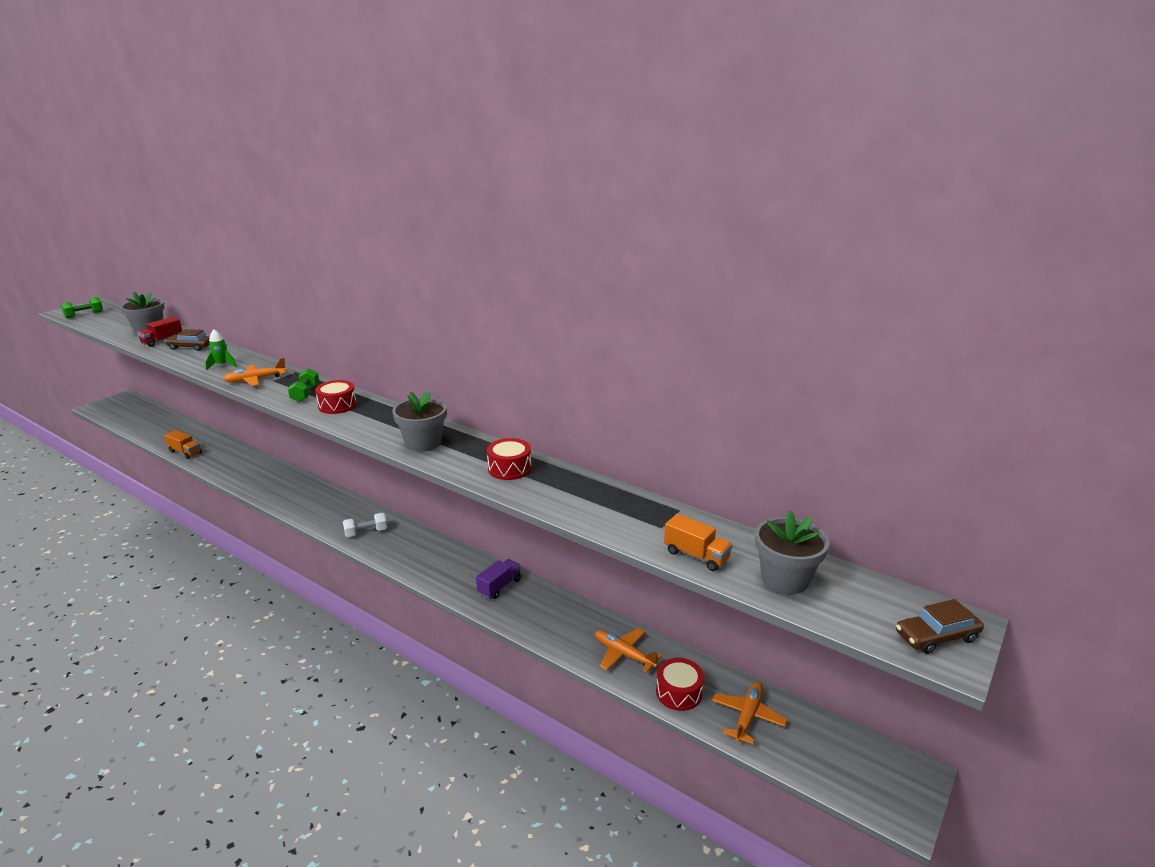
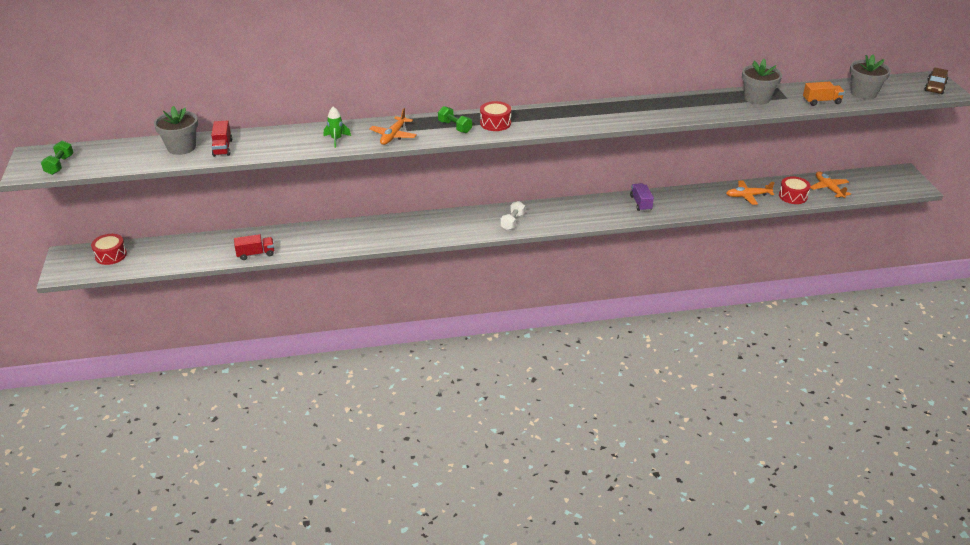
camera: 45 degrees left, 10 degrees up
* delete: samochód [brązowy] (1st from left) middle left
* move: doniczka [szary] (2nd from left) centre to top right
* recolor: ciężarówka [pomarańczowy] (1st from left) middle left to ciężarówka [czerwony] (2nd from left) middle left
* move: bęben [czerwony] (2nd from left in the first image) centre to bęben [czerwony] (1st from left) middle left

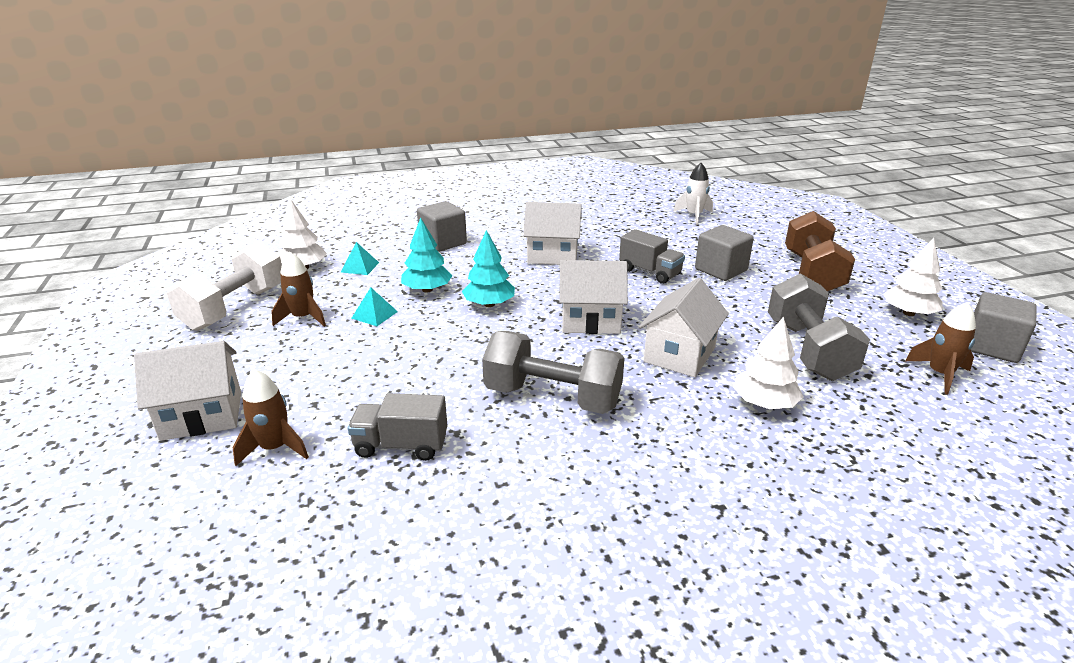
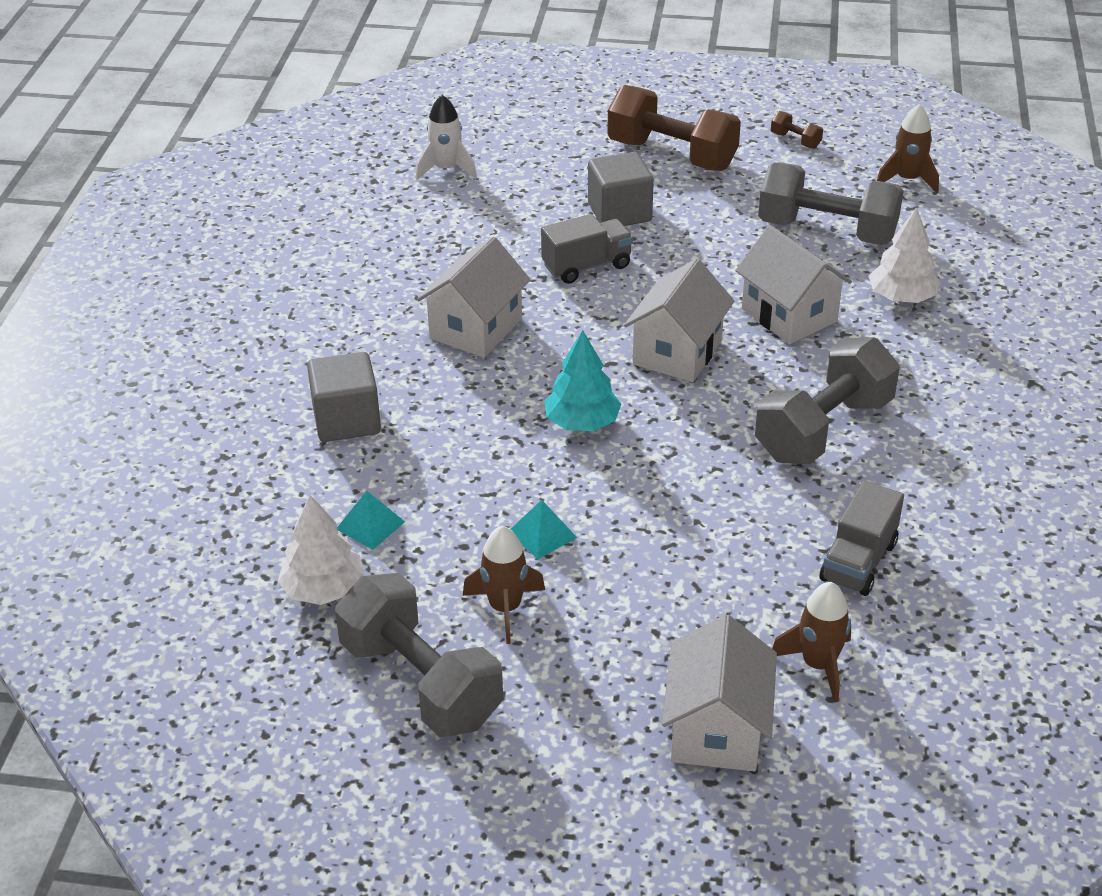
camera: 65 degrees left, 10 degrees up
* delete: drzewko [turkusowy] (1st from left) centre
* replace: drzewko [biały] (3rd from left) middle right to hantel [brązowy] (2nd from left) top right
* recolor: hantel [biały] middle left to hantel [szary] (1st from left) bottom centre
* delete: sześcian [szary] (3rd from left) middle right

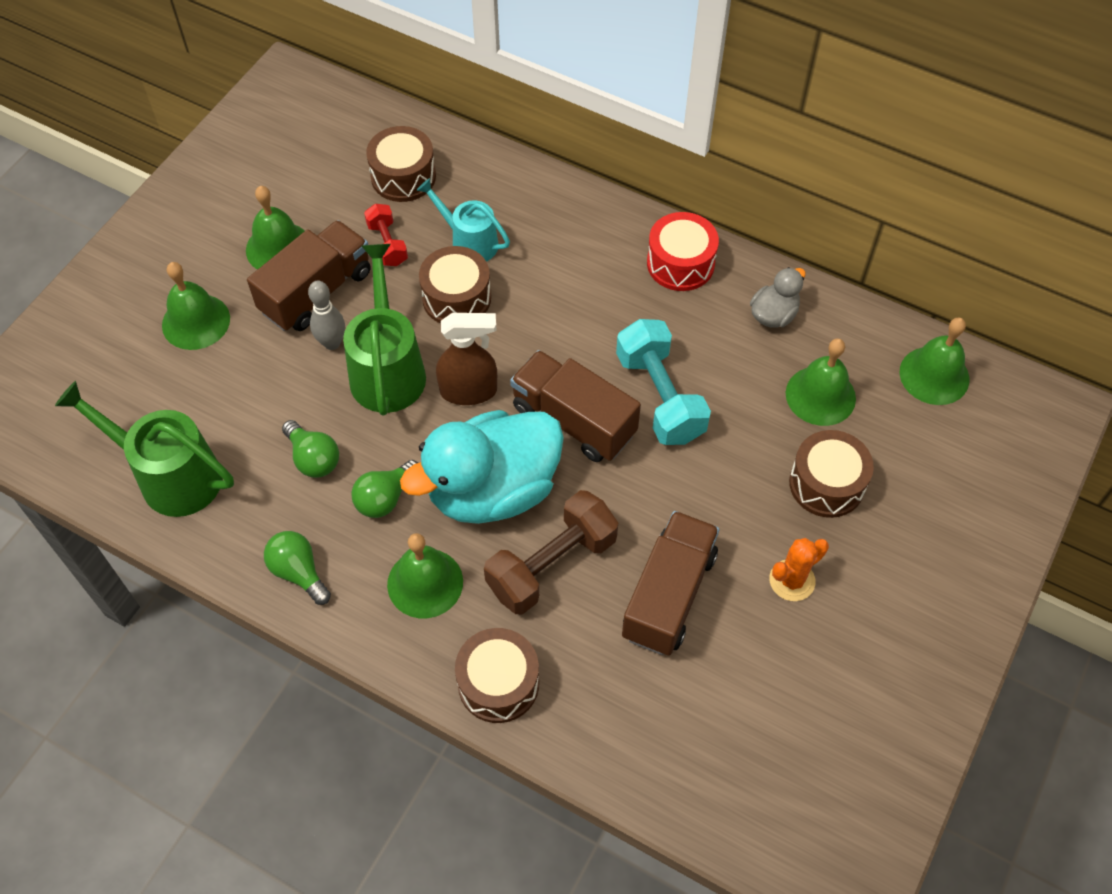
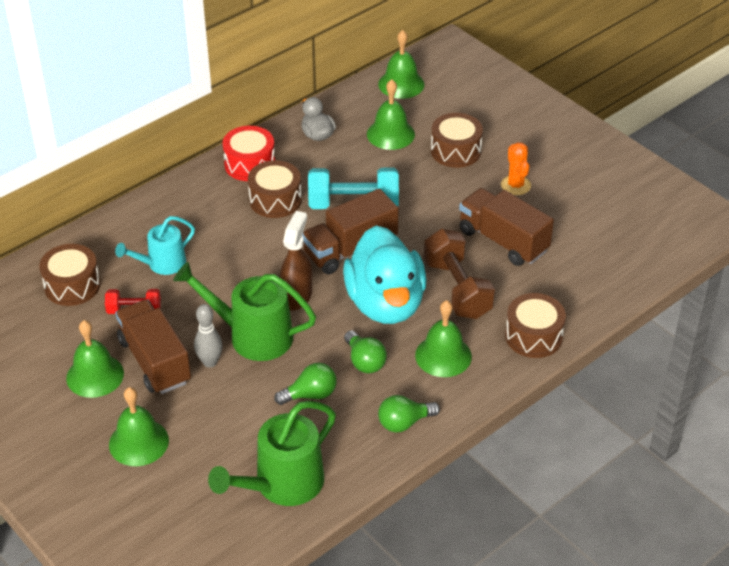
camera: 70 degrees left, 15 degrees down
* move: bęben [brązowy] (2nd from left) top centre to centre

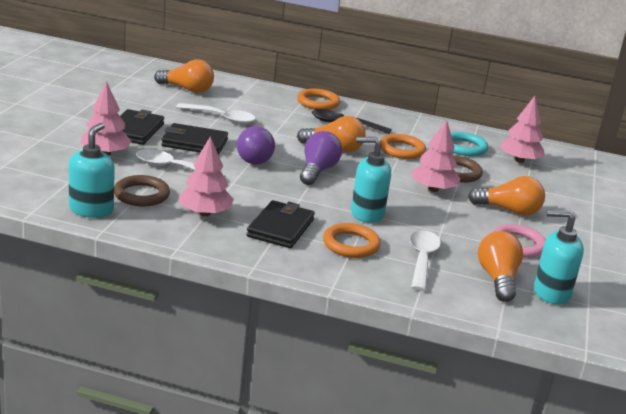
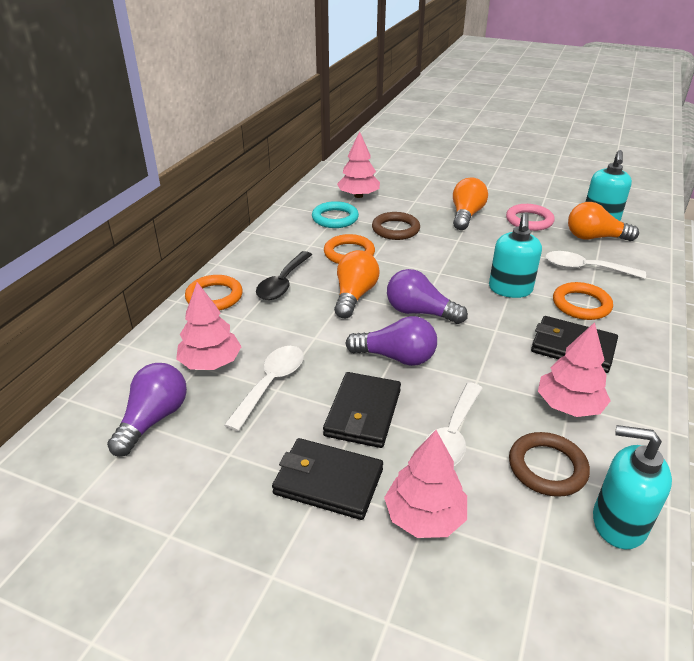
camera: 80 degrees left, 10 degrees up
* recolor: żarówka [pomarańczowy] (1st from left) top left to żarówka [fioletowy] (1st from left) middle left
* move: drzewko [różowy] (3rd from left in the first image) middle right to drzewko [różowy] (1st from left) middle left

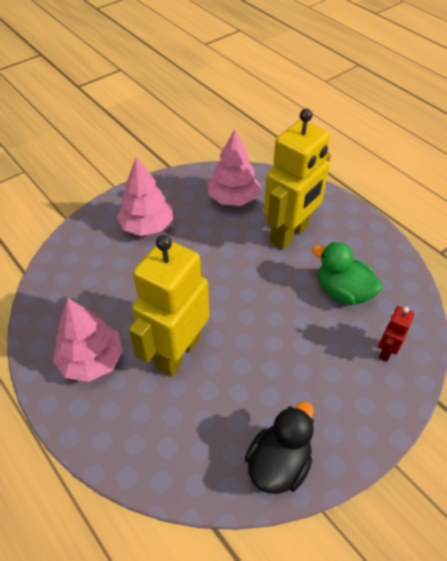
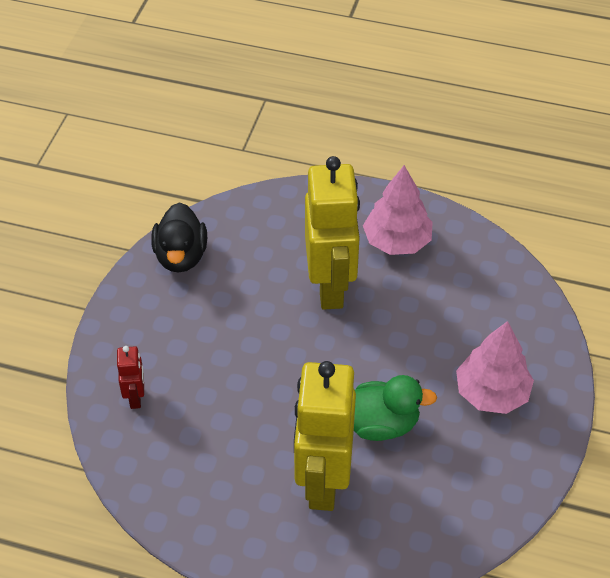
camera: 145 degrees right, 0 degrees up
* delete: drzewko [różowy] (3rd from left) top centre
* move: kaczka [zielony] middle right to bottom centre

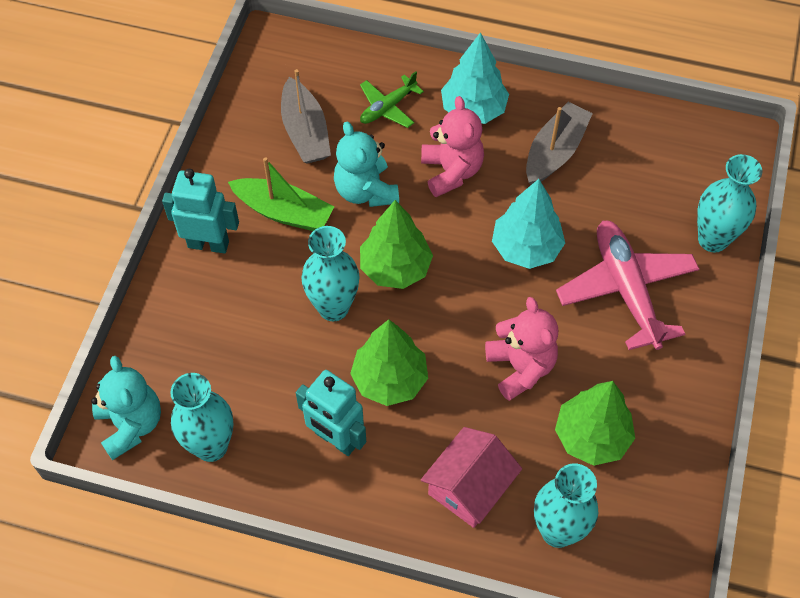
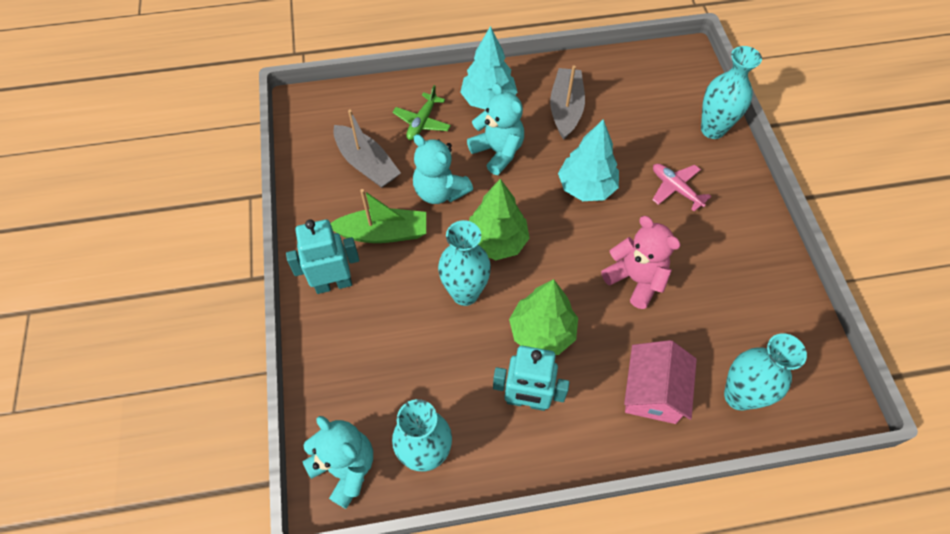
camera: 25 degrees left, 0 degrees up
* recolor: miś [różowy] (1st from left) top centre to miś [turkusowy] (3rd from left) top centre
* resize: samolot [różowy] middle right = middle right x0.54
* delete: drzewko [zielony] (3rd from left) bottom right

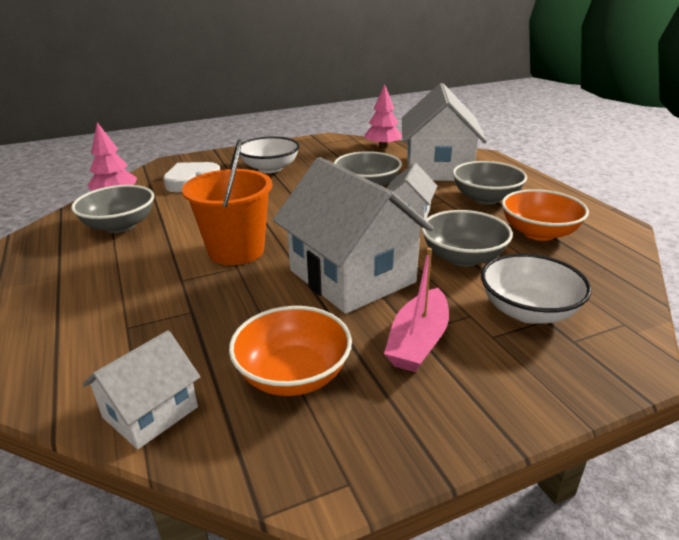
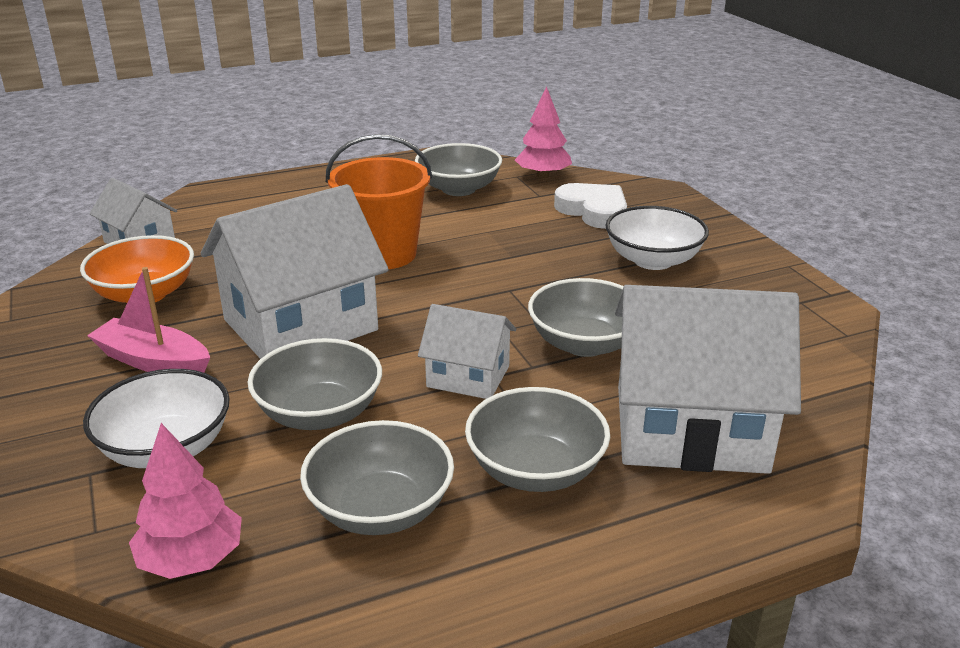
camera: 90 degrees right, 0 degrees up
* move: drzewko [różowy] (2nd from left in the first image) top centre to drzewko [różowy] (1st from left) bottom left
* recolor: miska [pomarańczowy] (2nd from left) middle right to miska [szary] (2nd from left) bottom centre

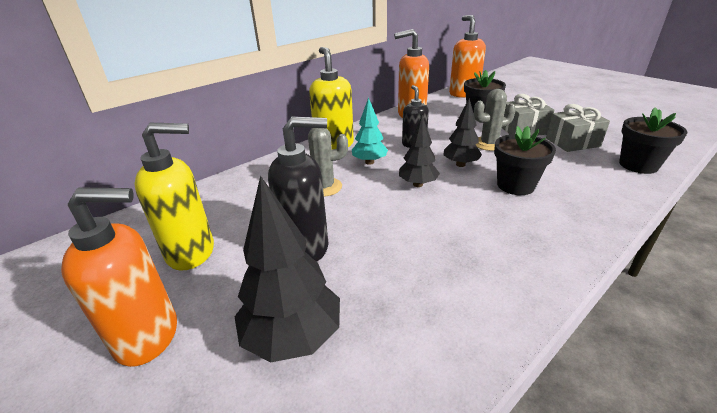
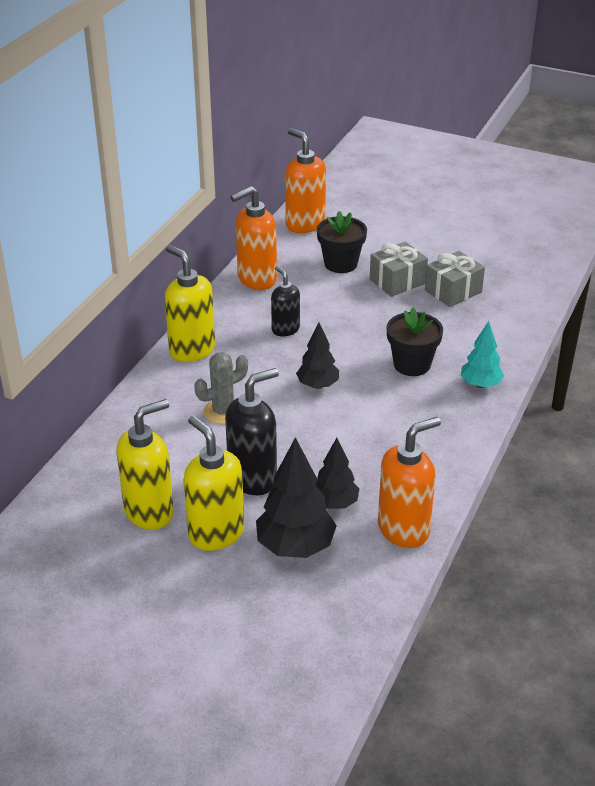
camera: 25 degrees left, 5 degrees up
* delete: kaktus [szary] (2nd from left) top right
* move: drzewko [turkusowy] top centre to middle right
* move: drzewko [czarny] (3rd from left) top centre to centre
* delete: doniczka [czarny] (3rd from left) middle right
* move: dozownik mydła [pomarańczowy] (1st from left in the first image) bottom left to dozownik mydła [pomarańczowy] (3rd from left) middle right
* insert: dozownik mydła [żółty] (3rd from left) centre

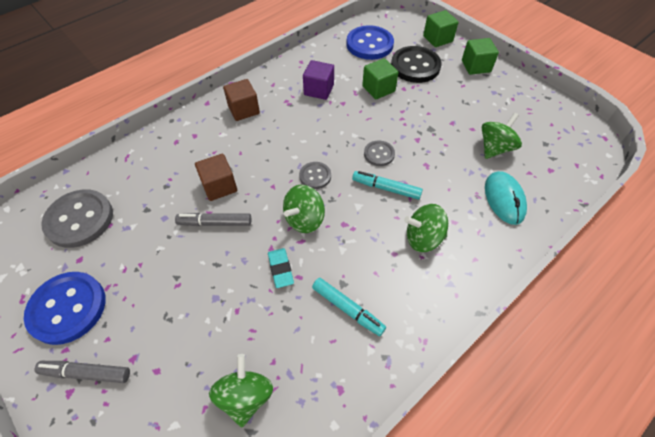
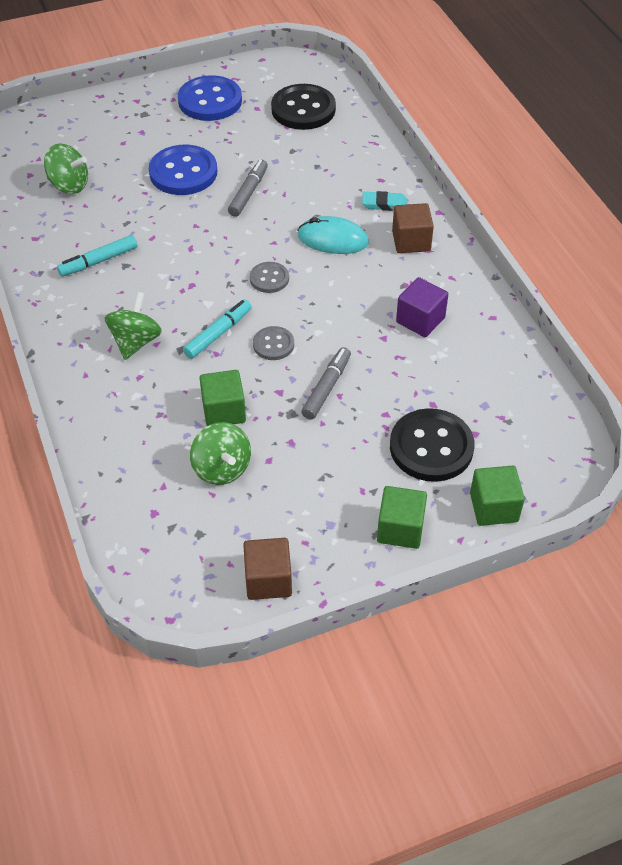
camera: 110 degrees right, 5 degrees down
* move: guzik [niebieski] (2nd from left in the first image) top centre to guzik [niebieski] (1st from left) top left
* move: sześcian [zielony] (1st from left) top centre to centre
* move: sześcian [brązowy] (1st from left) middle left to centre
* move: myszka [turkusowy] middle right to top centre
* delete: bączek [zielony] (2nd from left) centre
* recolor: guzik [szary] (1st from left) middle left to guzik [czarny] (1st from left) top centre
* move: gumka do mazania [turkusowy] centre to top centre
* move: flamaster [szary] (1st from left in the first image) bottom left to flamaster [szary] (2nd from left) centre

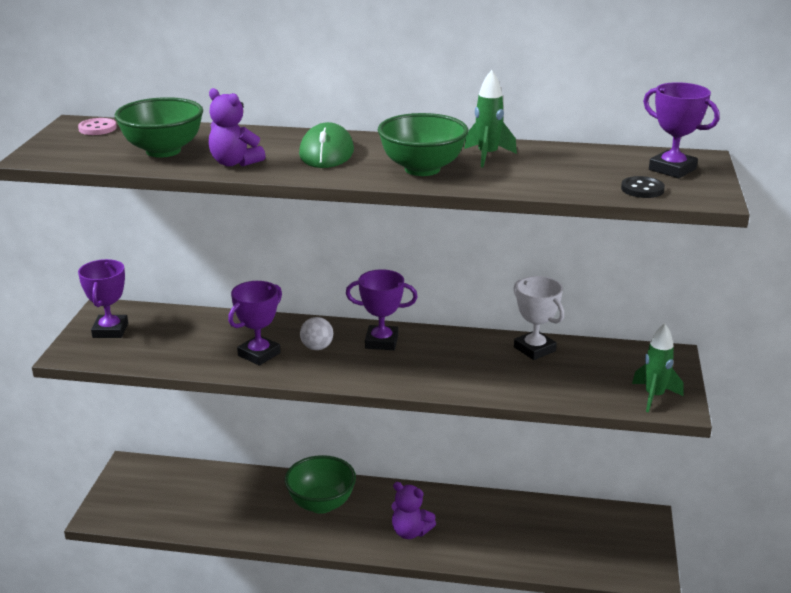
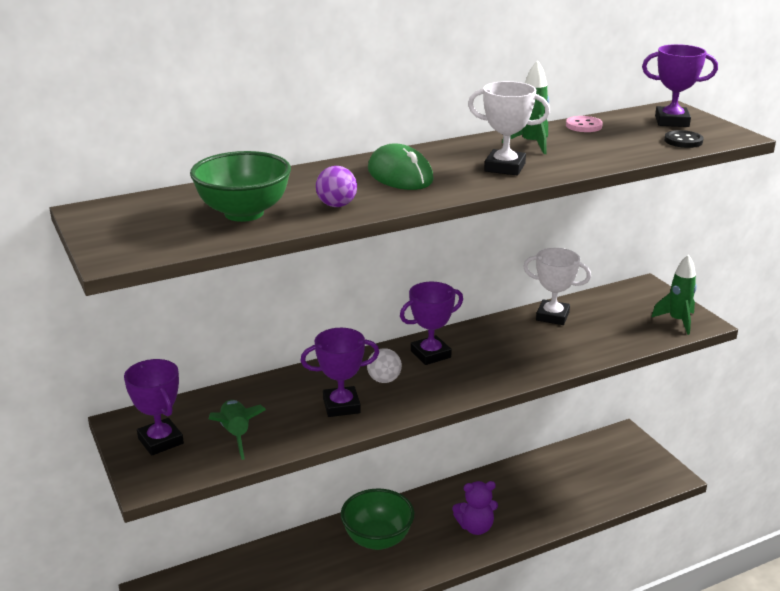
camera: 35 degrees left, 0 degrees up
* replace: miś [fioletowy] (1st from left) top left to piłka [fioletowy] top centre
* replace: miska [zielony] (3rd from left) top centre to puchar [biały] (1st from left) top centre
* move: guzik [różowy] top left to top right
* rotate: puchar [fioletowy] (2nd from left) middle left = centre 75 degrees clockwise
* insert: rakieta [zielony] (1st from left) bottom left

